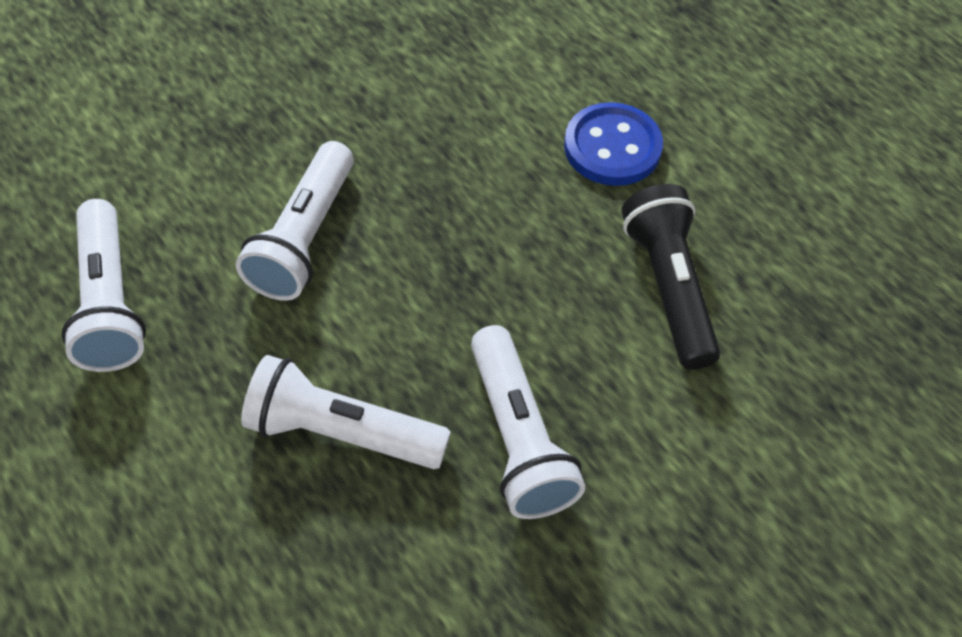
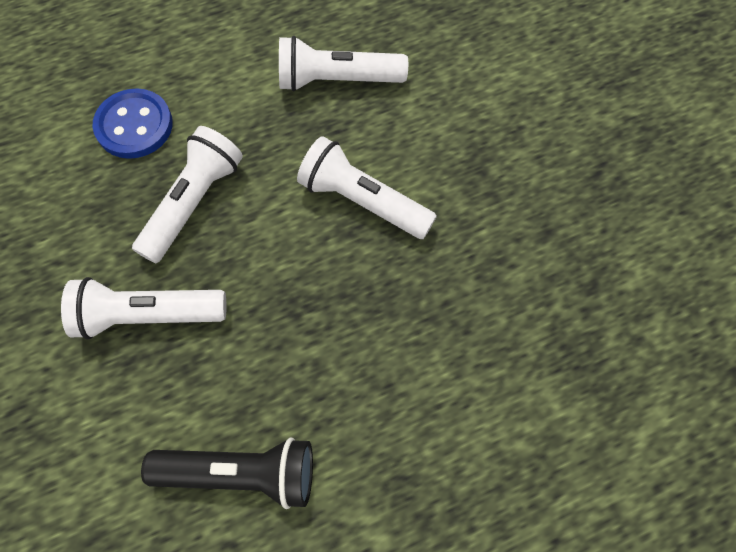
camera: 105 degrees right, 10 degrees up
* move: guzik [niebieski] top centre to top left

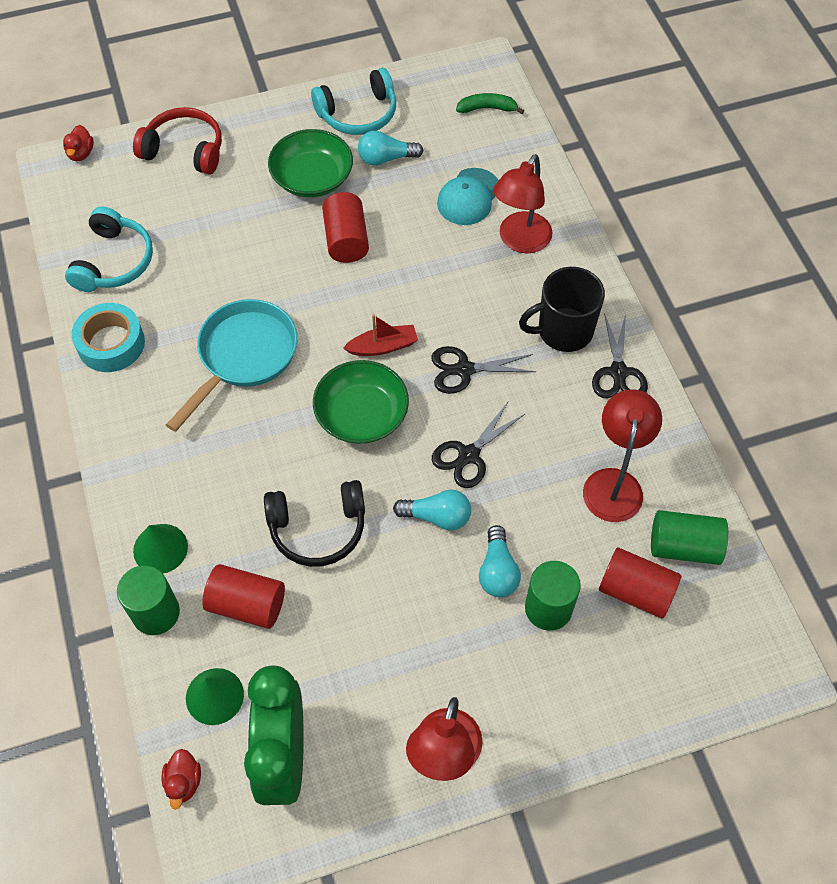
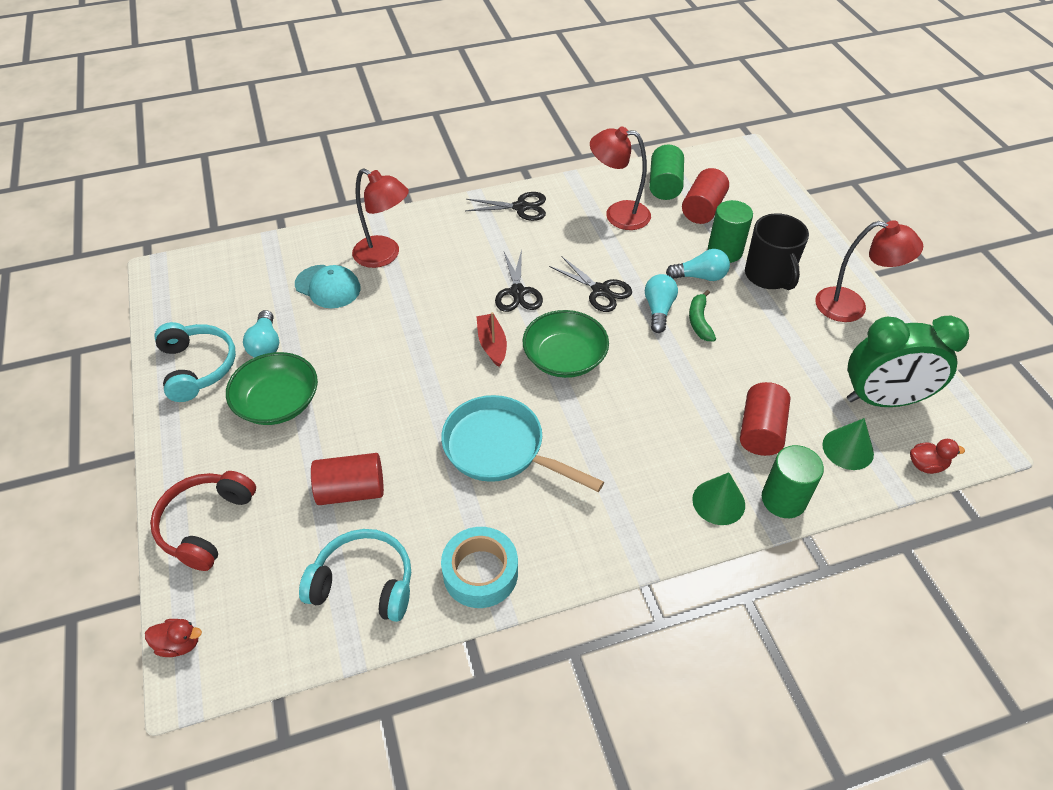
camera: 90 degrees left, 10 degrees down
* move: banan [zielony] top centre to middle right
* move: walec [czerwony] (2nd from left in the first image) top centre to walec [czerwony] (1st from left) middle left
* move: kubek [czarny] middle right to top right
* delete: słuchawki [czarny] centre

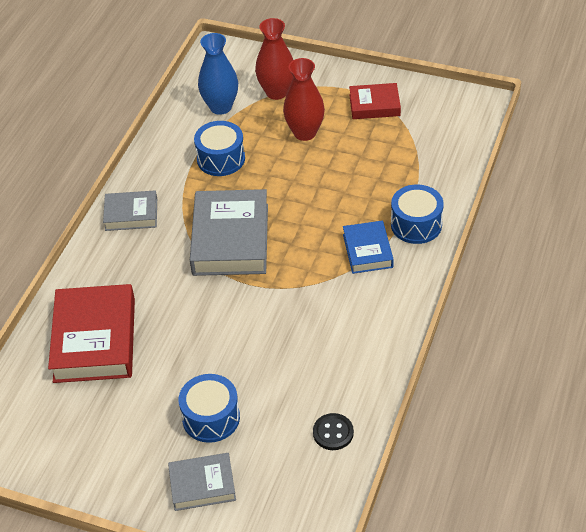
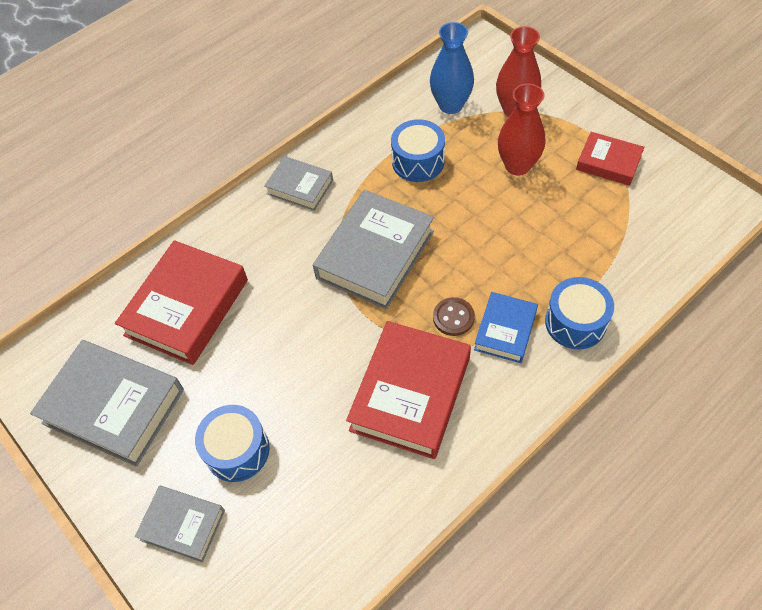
camera: 30 degrees right, 10 degrees up
* delete: guzik [czarny] bottom centre
* insert: guzik [brązowy] centre
* insert: książka [czerwony] (2nd from left) centre
* insert: książka [szary] (1st from left) middle left

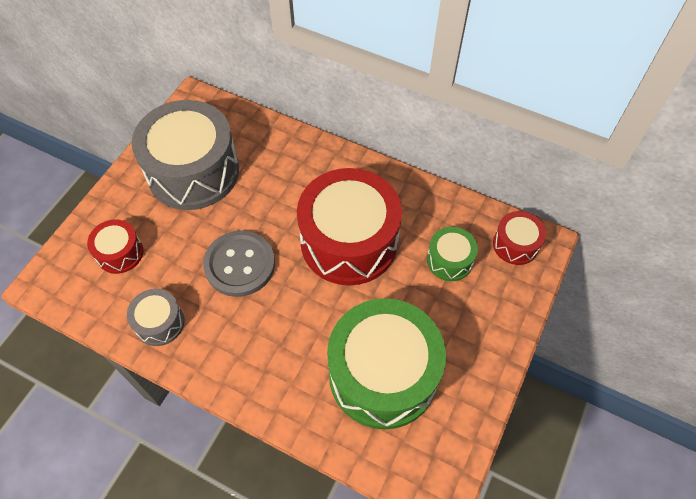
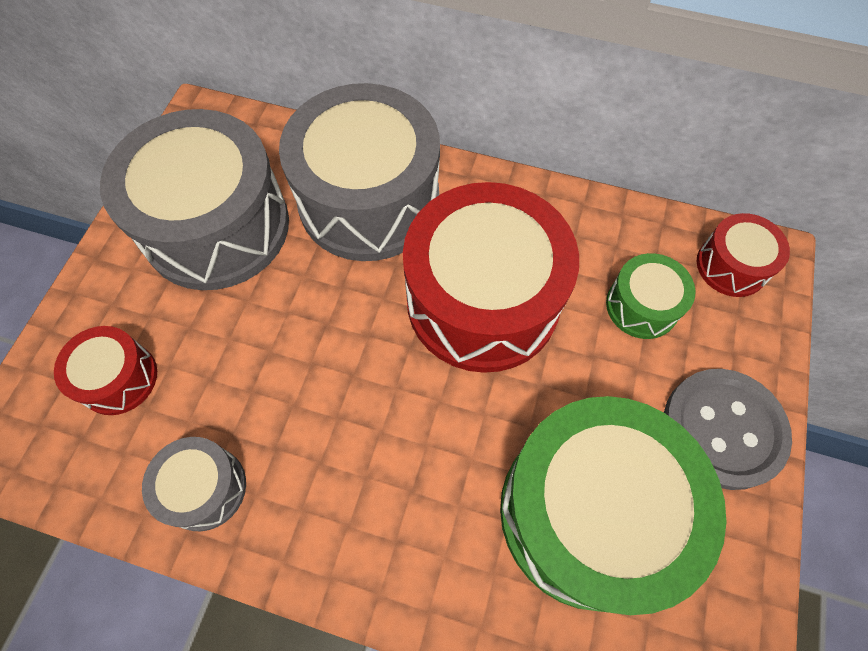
camera: 10 degrees left, 5 degrees up
* move: guzik [szary] centre to middle right
* insert: bęben [szary] (3rd from left) top centre

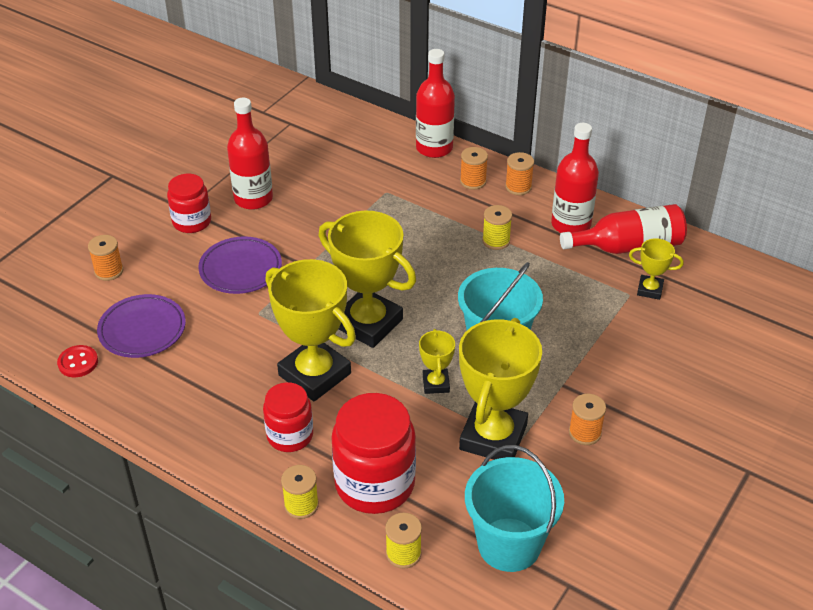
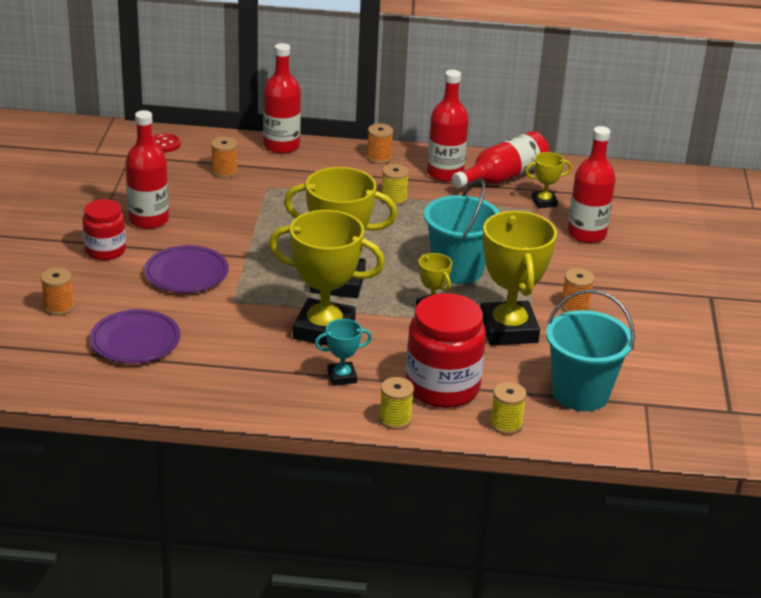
camera: 30 degrees left, 10 degrees down
* move: szpulka [pomarańczowy] (2nd from left) top centre to top left
* move: guzik [czerwony] middle left to top left
* replace: słoik [czerwony] (2nd from left) bottom centre to puchar [turkusowy] centre
* insert: butelka [czerwony] (5th from left) top right

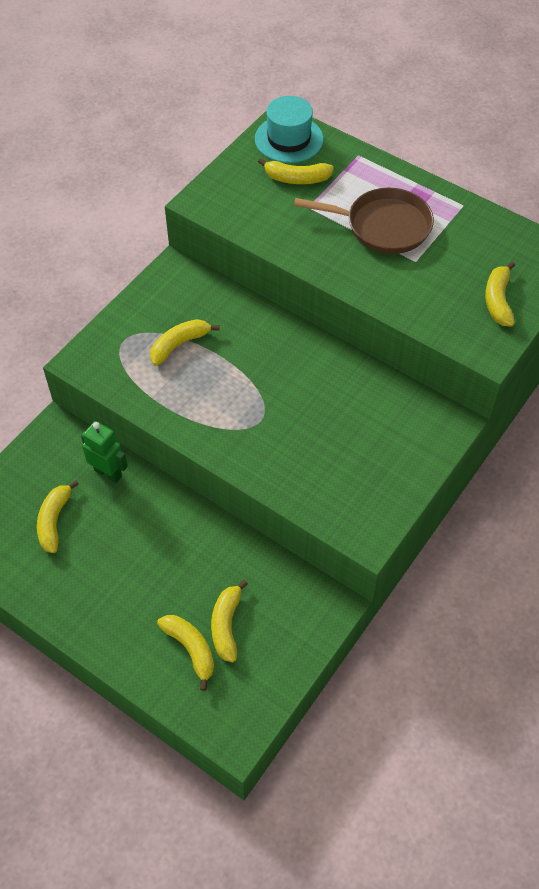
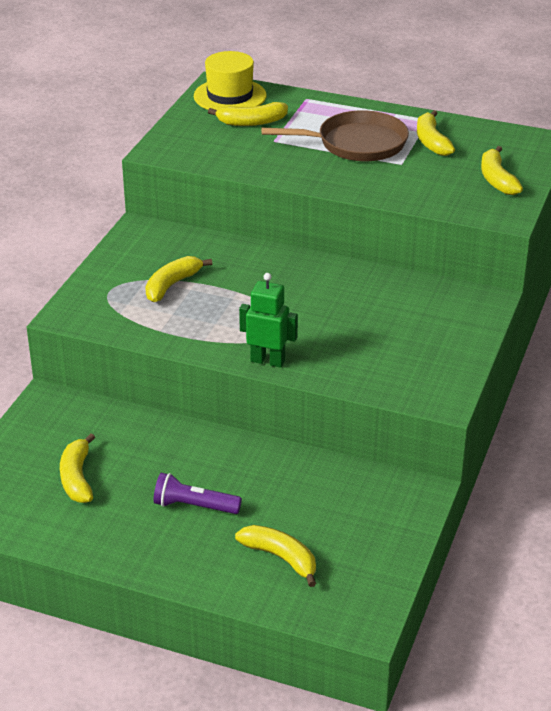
camera: 15 degrees left, 20 degrees down
* recolor: kapelusz [turkusowy] top centre to kapelusz [żółty] top centre
* move: robot [zielony] middle left to centre
* move: banan [żółty] (4th from left in the first image) bottom centre to banan [żółty] (5th from left) top right
* insert: latarka [fioletowy] bottom centre

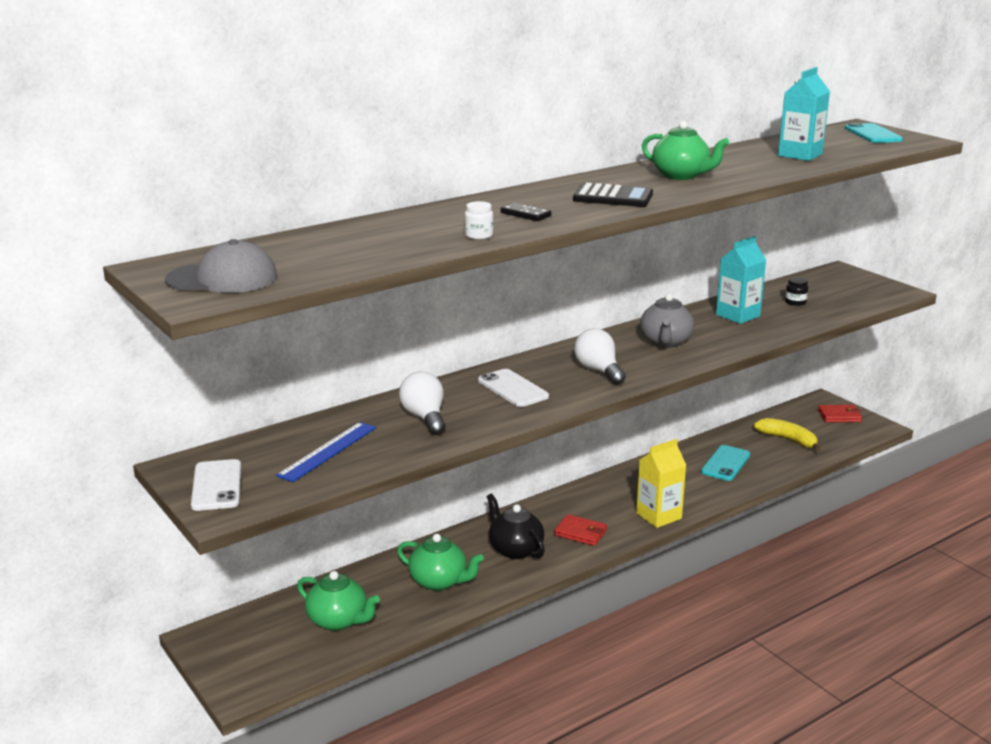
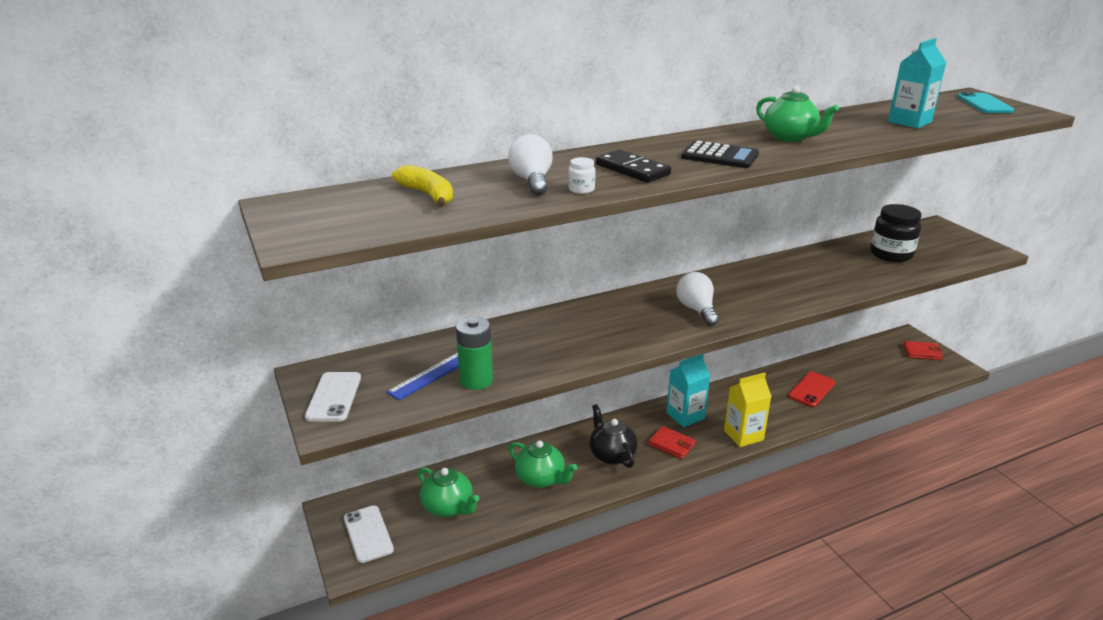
camera: 10 degrees right, 5 degrees up
* resize: kostka domina [czarny] top centre = top centre x1.63
* move: karton mleka [turkusowy] (1st from left) middle right to centre
* delete: czapka [szary] middle left
* resize: słoik [czarny] middle right = middle right x2.20
* delete: imbryk [szary] middle right
* move: telefon [biały] (2nd from left) centre to bottom centre
* move: żarówka [biały] (1st from left) centre to top centre
* move: banan [żółty] middle right to top centre
* recolor: telefon [turkusowy] (1st from left) middle right to telefon [czerwony] middle right
* insert: bateria [zielony] centre

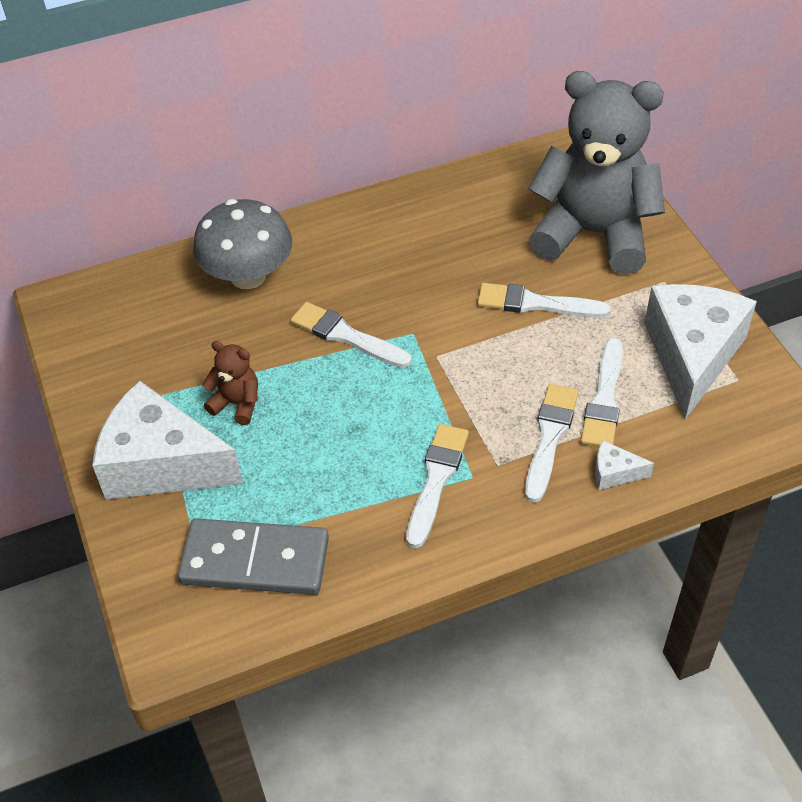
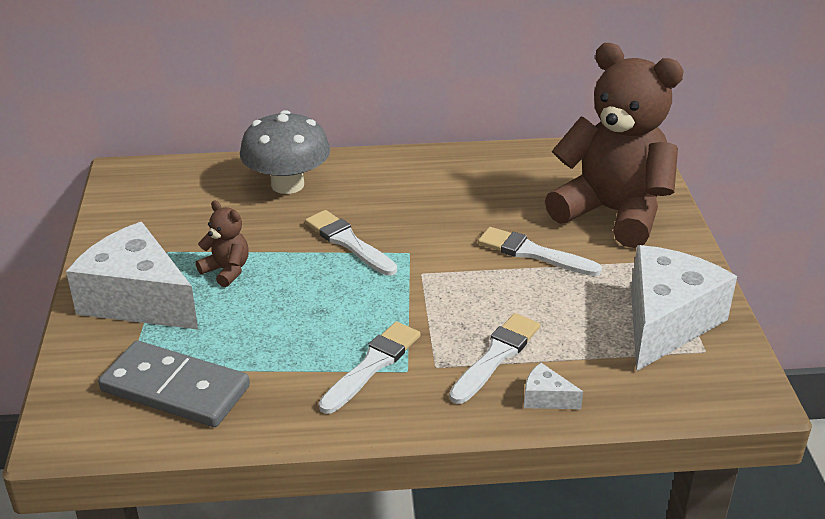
camera: 15 degrees right, 15 degrees down
* recolor: miś [szary] top right to miś [brązowy] (2nd from left) top right
* delete: pędzel [biały] (5th from left) middle right

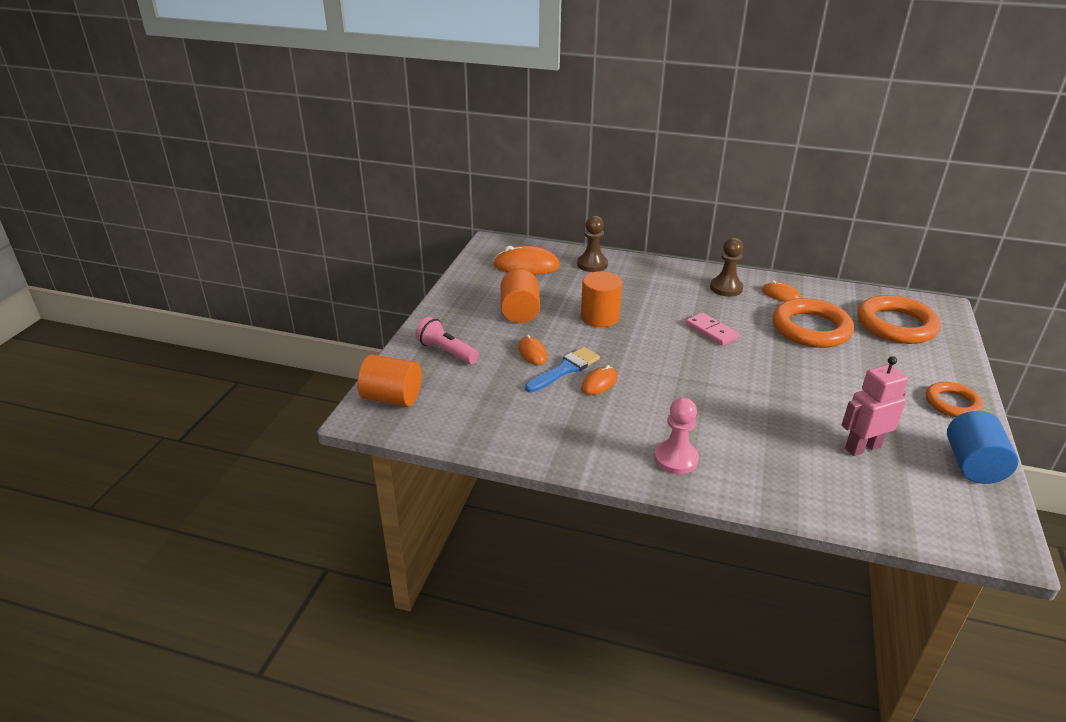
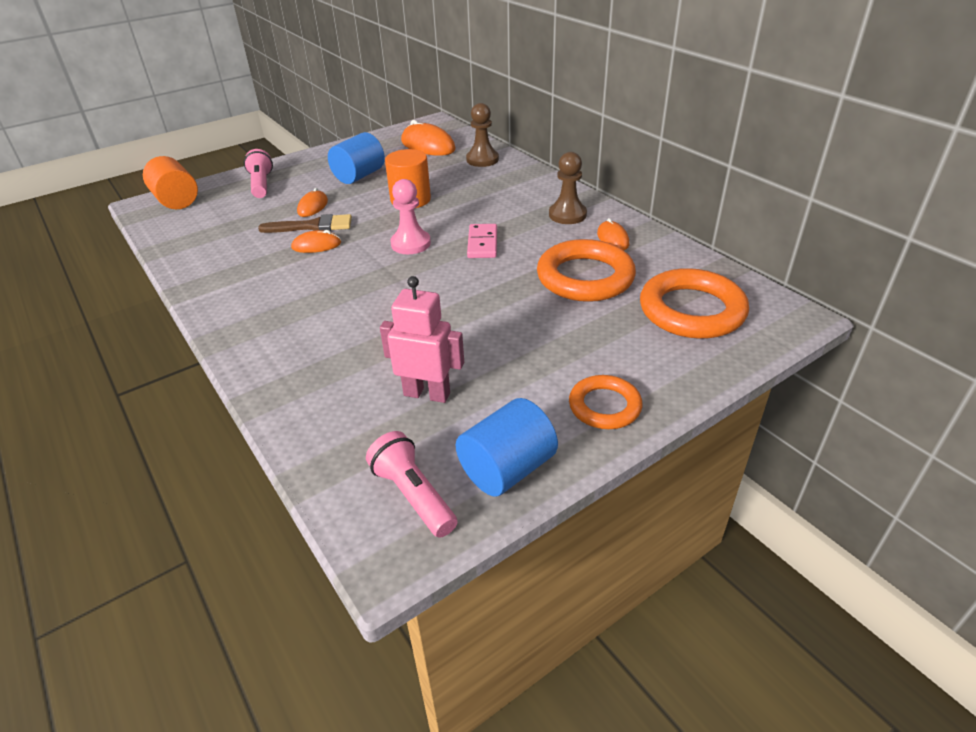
camera: 40 degrees right, 5 degrees up
* recolor: walec [pomarańczowy] (2nd from left) centre to walec [niebieski] (1st from left) top centre
* recolor: pędzel [niebieski] centre to pędzel [brązowy] top left
* move: pionek [różowy] centre to top centre
* insert: latarka [różowy] (2nd from left) centre

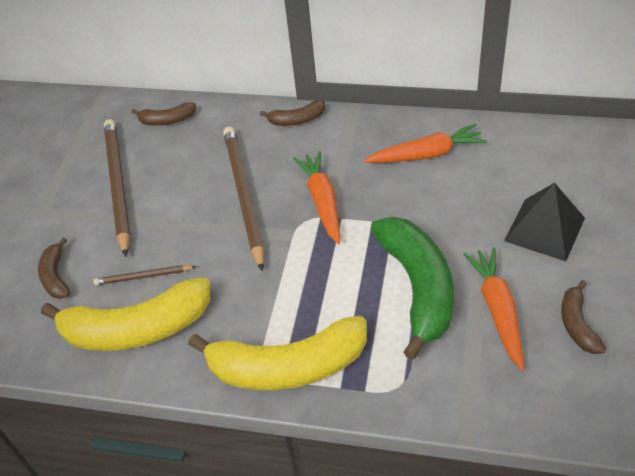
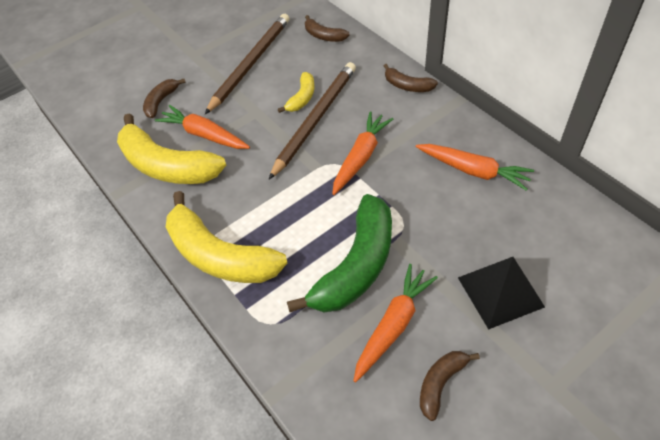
camera: 40 degrees right, 5 degrees up
* replace: ołówek [brązowy] (2nd from left) middle left to marchewka [pomarańczowy] (1st from left) top left
* insert: banan [żółty] (3rd from left) top centre

